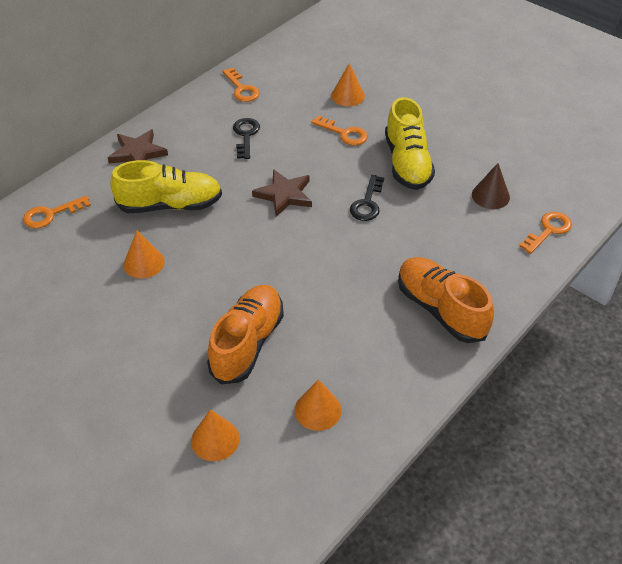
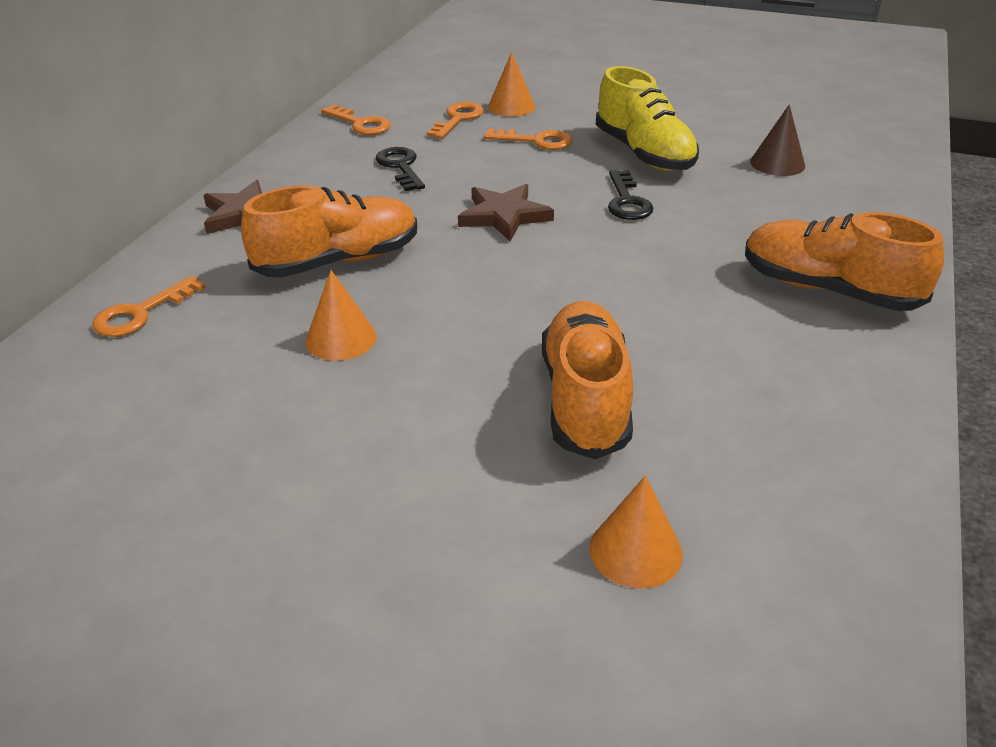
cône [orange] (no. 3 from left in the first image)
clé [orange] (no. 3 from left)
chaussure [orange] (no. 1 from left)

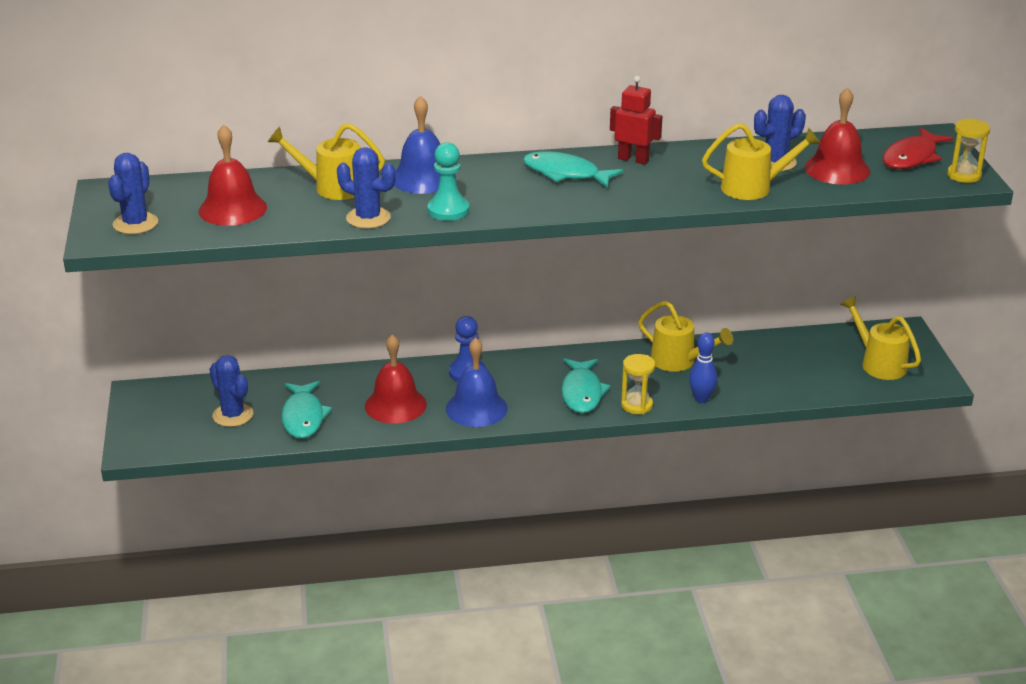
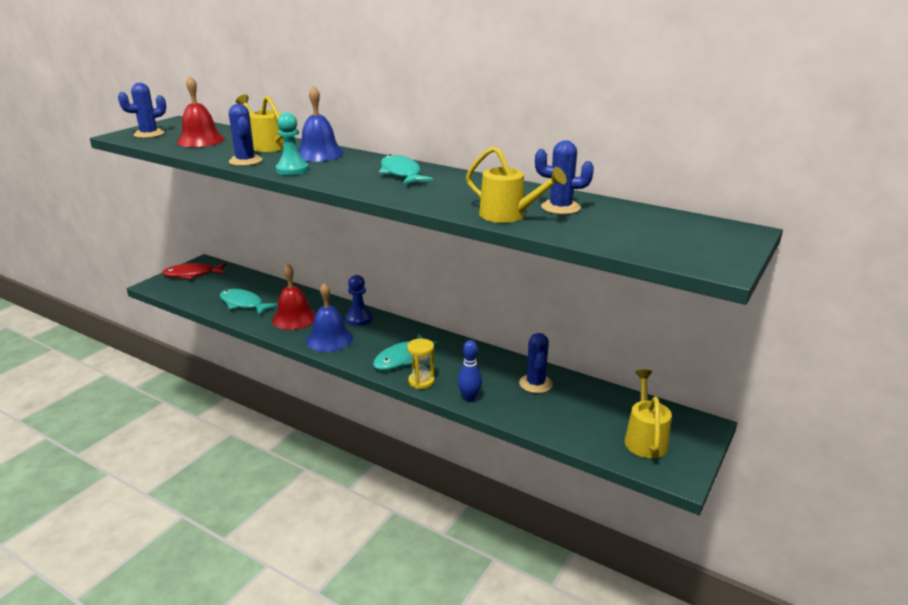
robot [rouge]
arrosoir [jaune] (no. 2 from left in the first image)
cloche [rouge] (no. 3 from left in the first image)
sablier [jaune] (no. 2 from left in the first image)
cactus [bleu] (no. 3 from left)
poisson [rouge]
poisson [turquoise] (no. 1 from left)

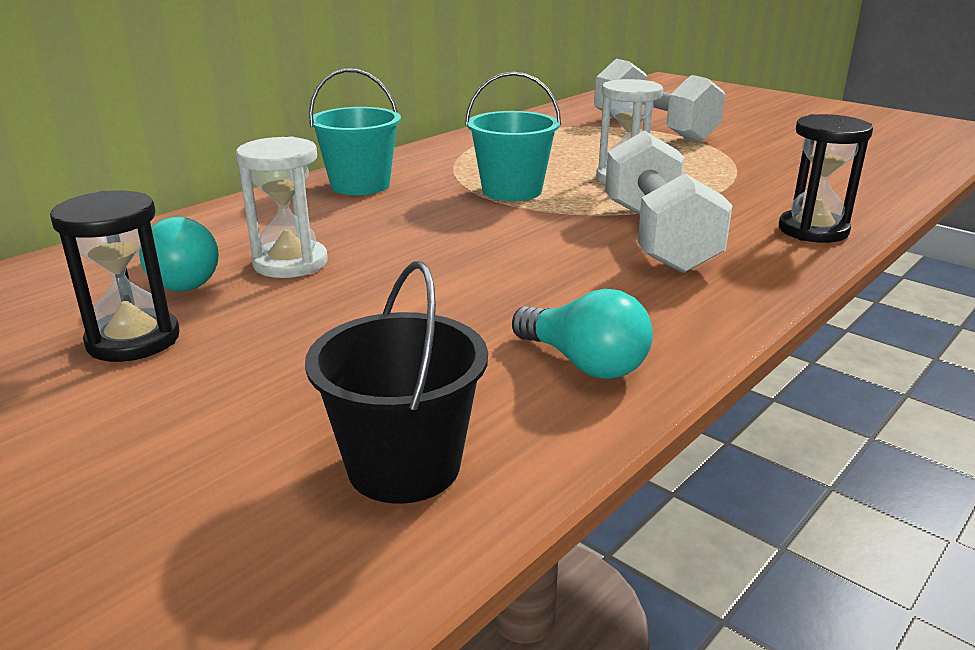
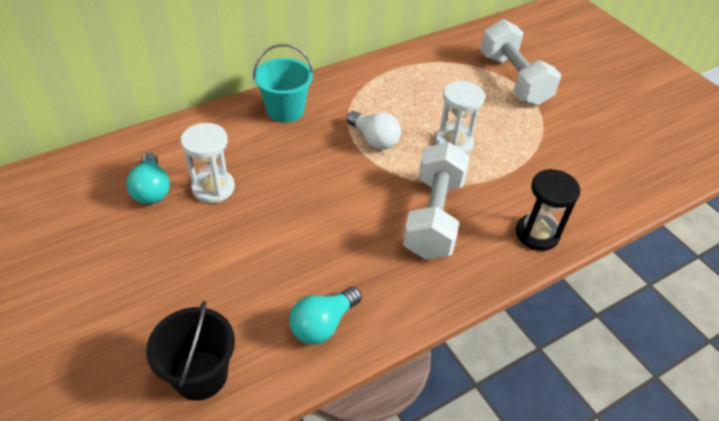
sablier [noir] (no. 1 from left in the first image)
ampoule [blanc]
ampoule [turquoise] (no. 2 from left)

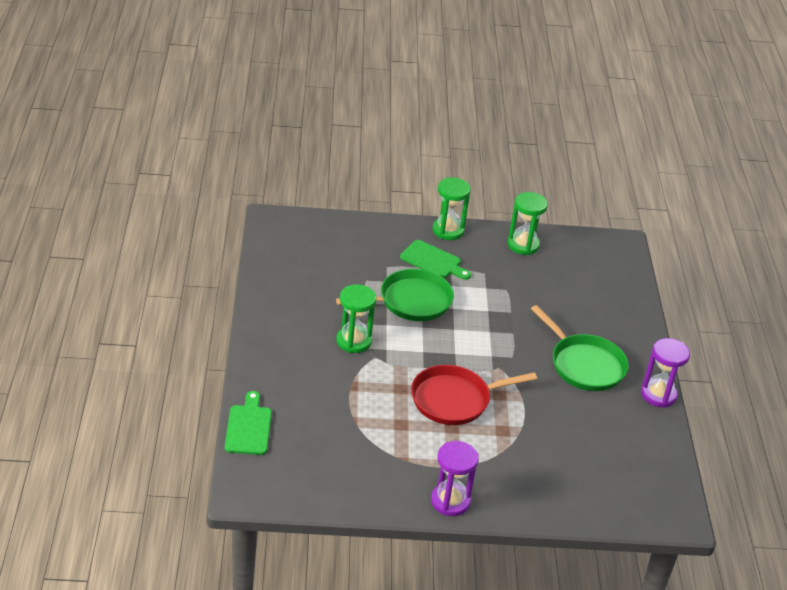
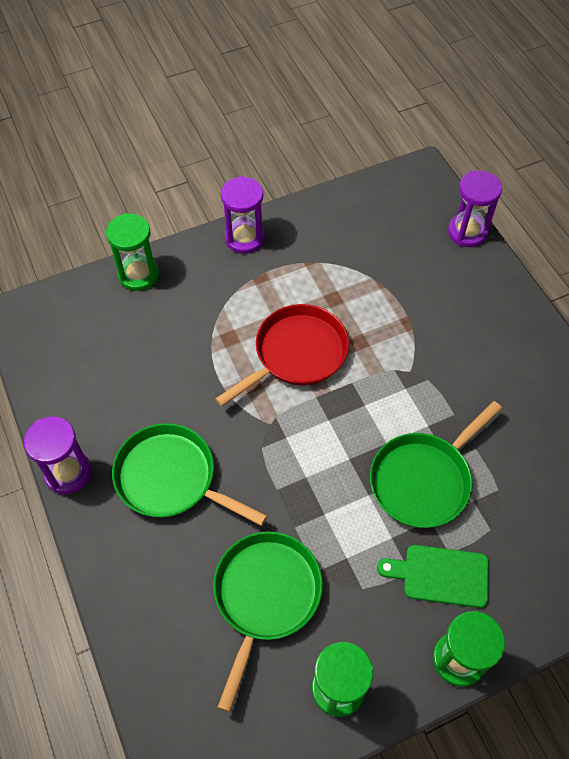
poêle [vert] (no. 2 from left)
sablier [vert] (no. 1 from left)
sablier [violet] (no. 3 from left)

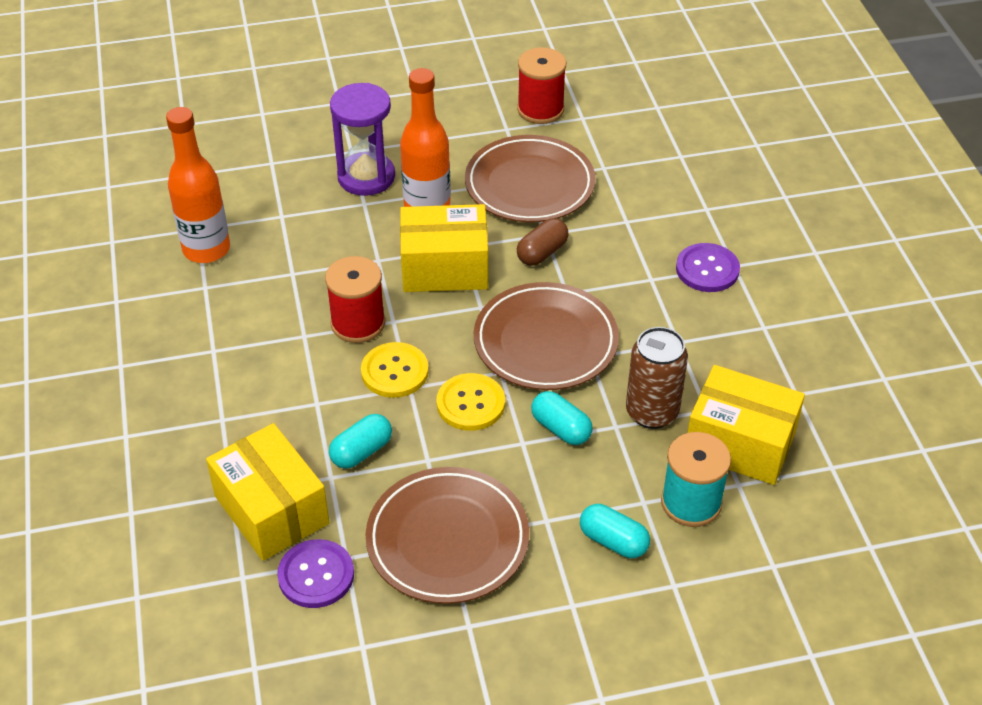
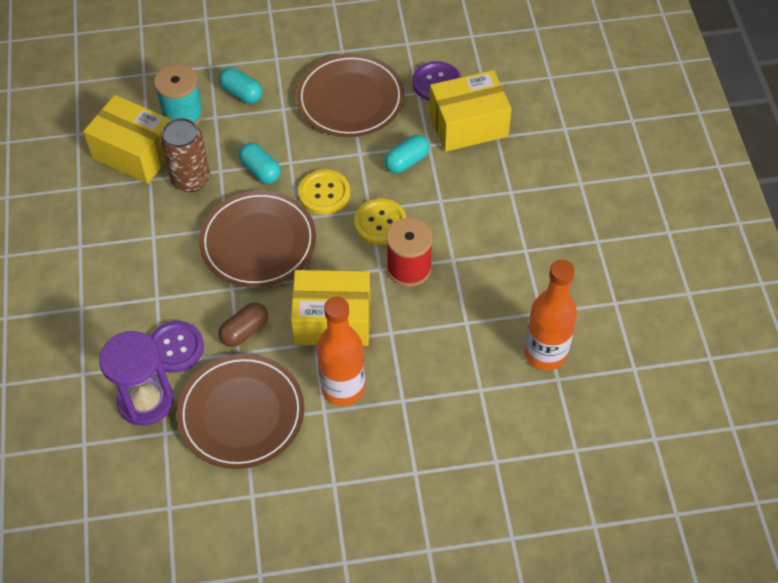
bobine [rouge] (no. 2 from left in the first image)
sablier [violet]
bouton [violet] (no. 1 from left)
boîte [jaune] (no. 3 from left)

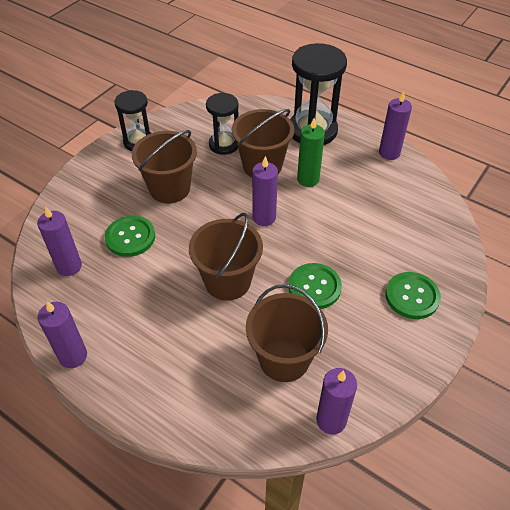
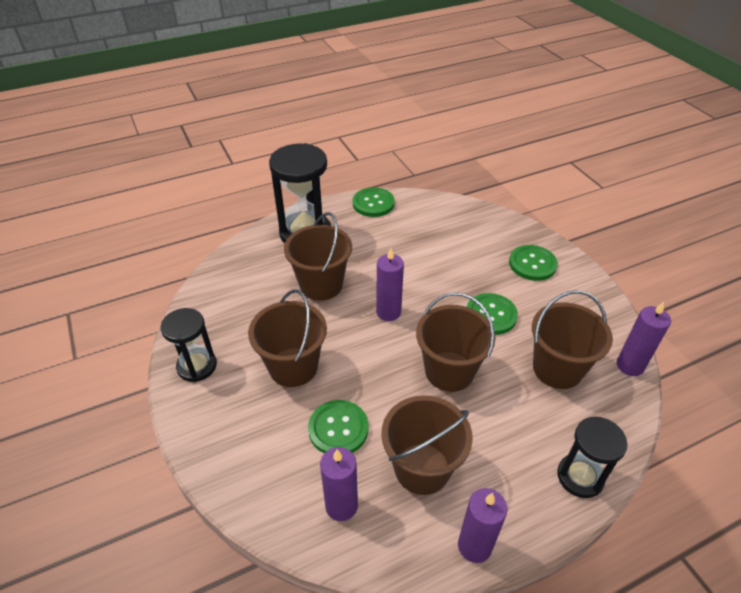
bougie [vert]
seau [marron] (no. 3 from left)
sablier [noir] (no. 3 from left)
bouton [vert] (no. 2 from left)

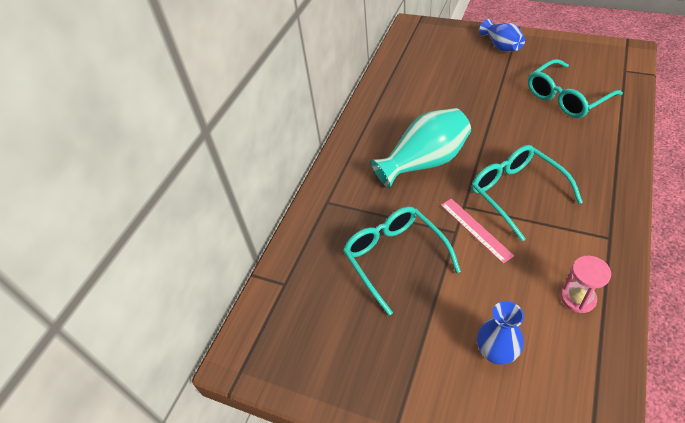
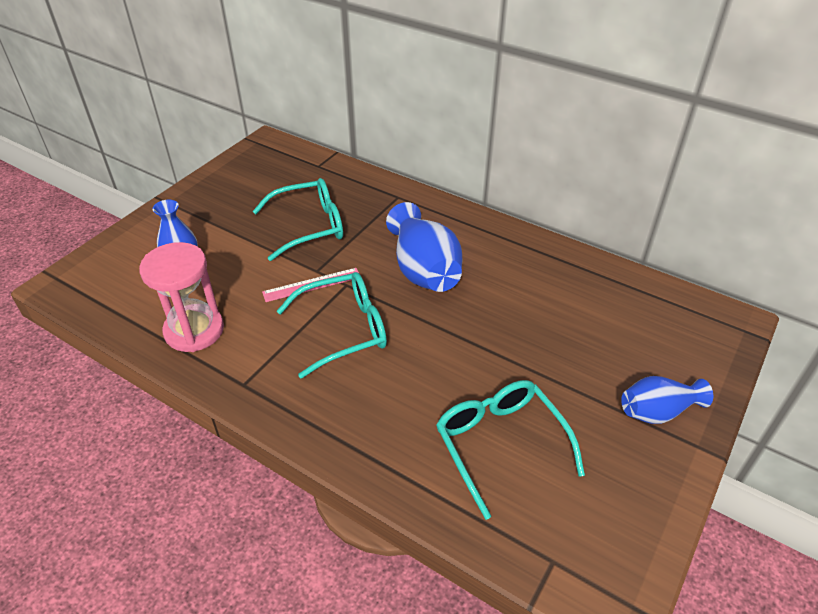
vase [bleu] (no. 2 from left)
sablier [rose]

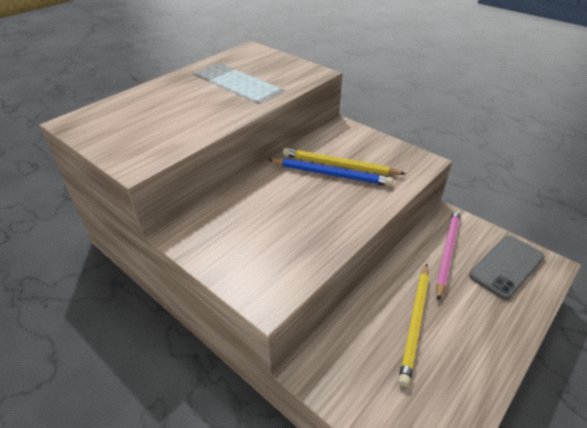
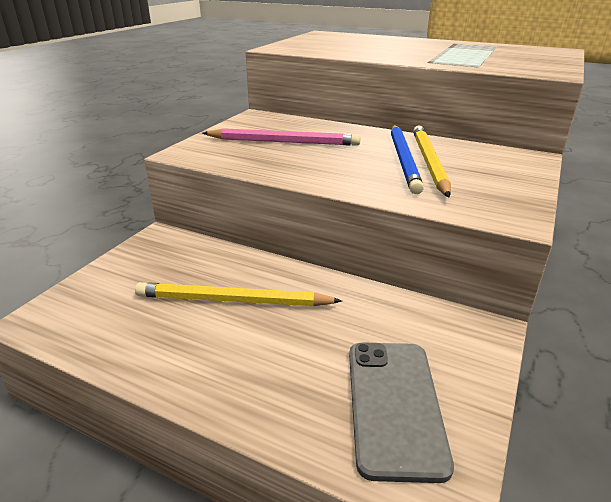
crayon [rose]
téléphone [gris]

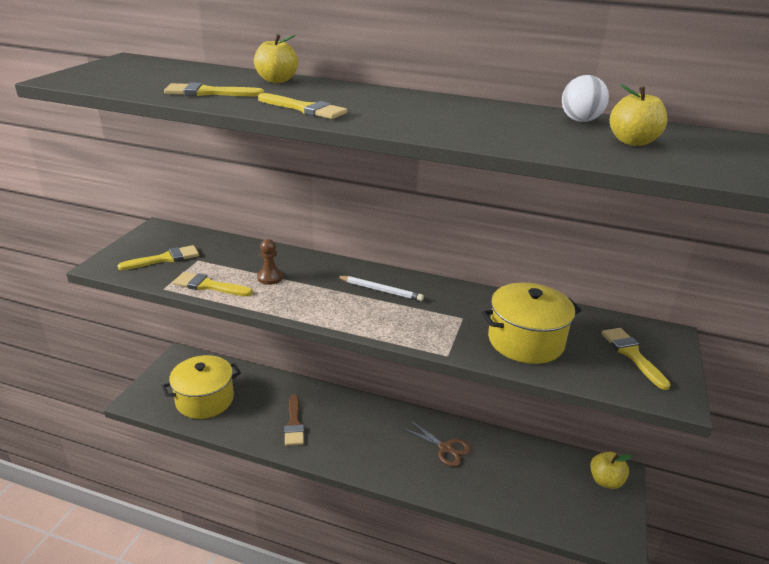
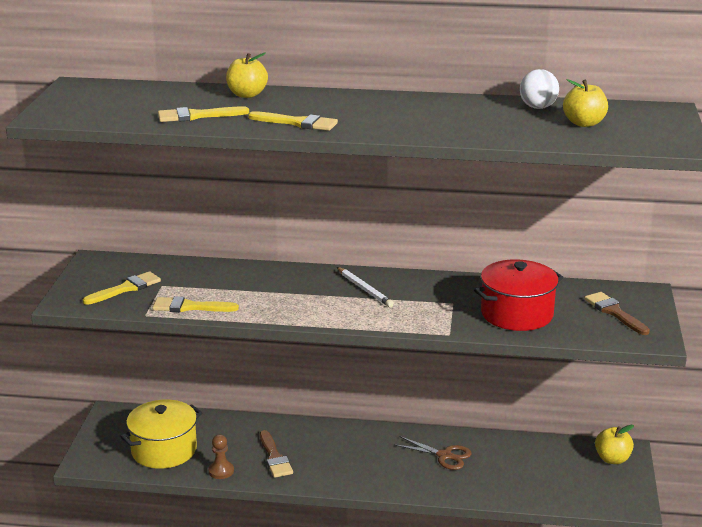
pion [marron]
marmite [rouge]
pinceau [marron] (no. 2 from left)
crayon [blanc]

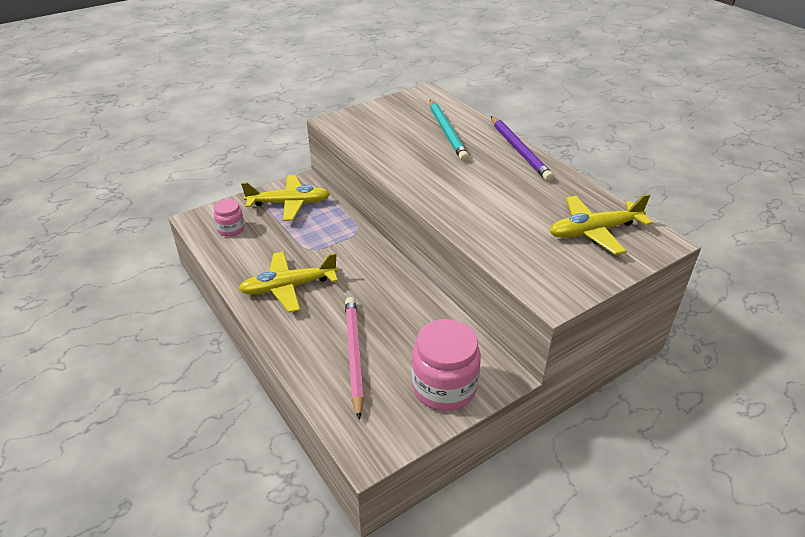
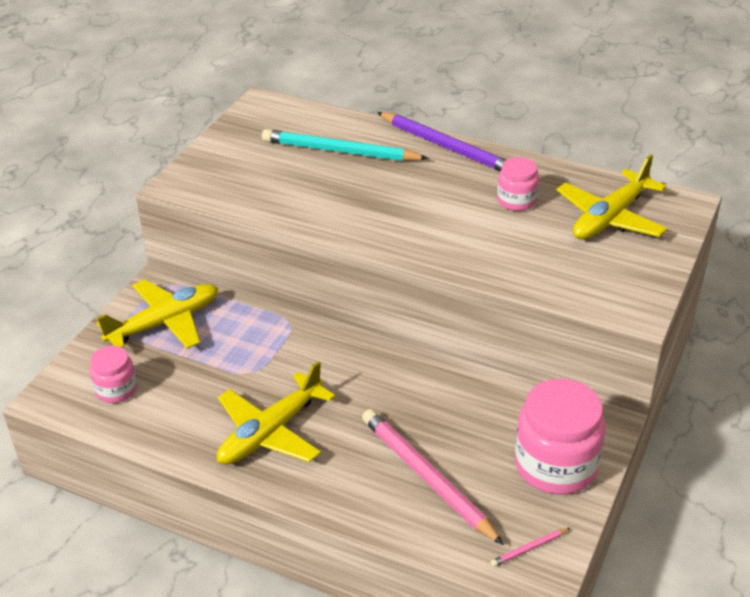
crayon [rose] (no. 2 from left)
bocal [rose] (no. 2 from left)
crayon [turquoise]

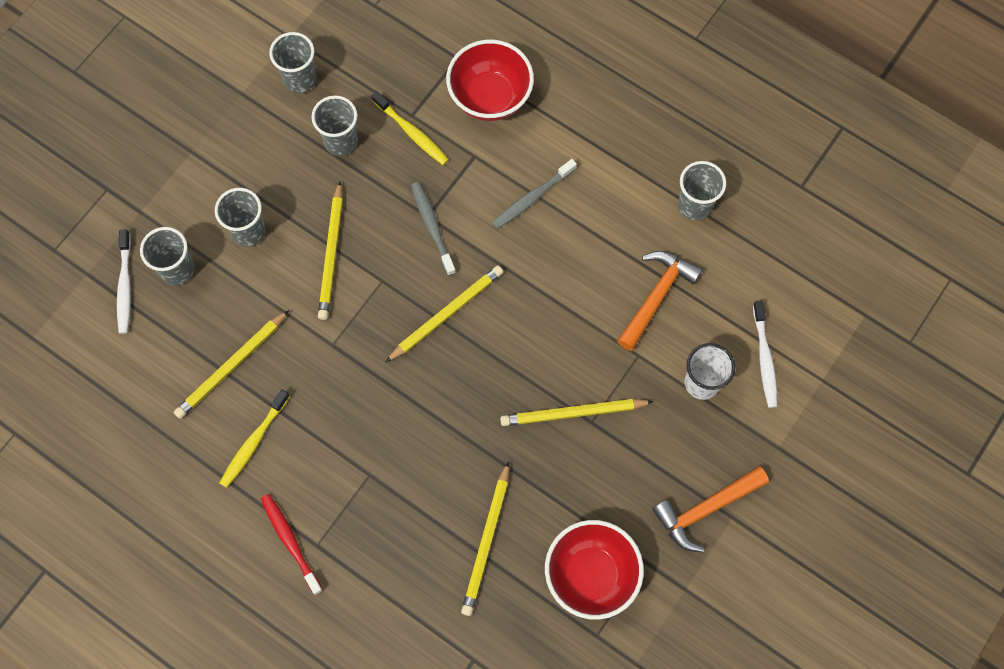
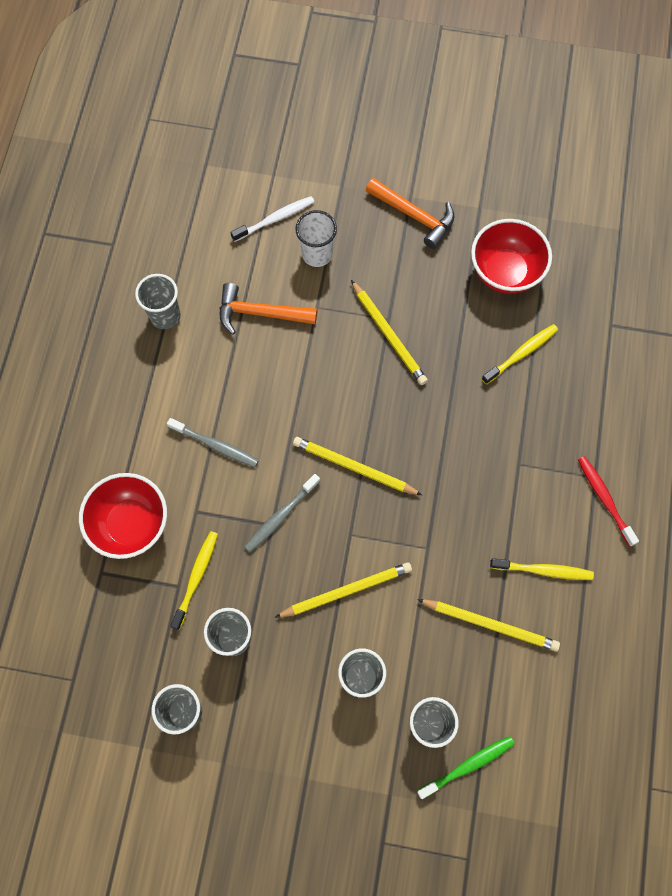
brosse à dents [jaune] (no. 2 from left)
brosse à dents [vert]
brosse à dents [rouge]

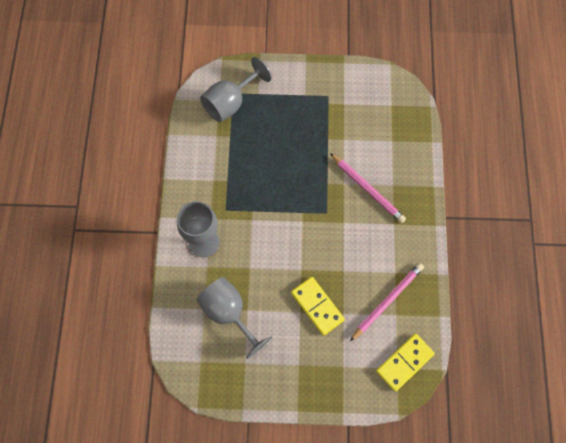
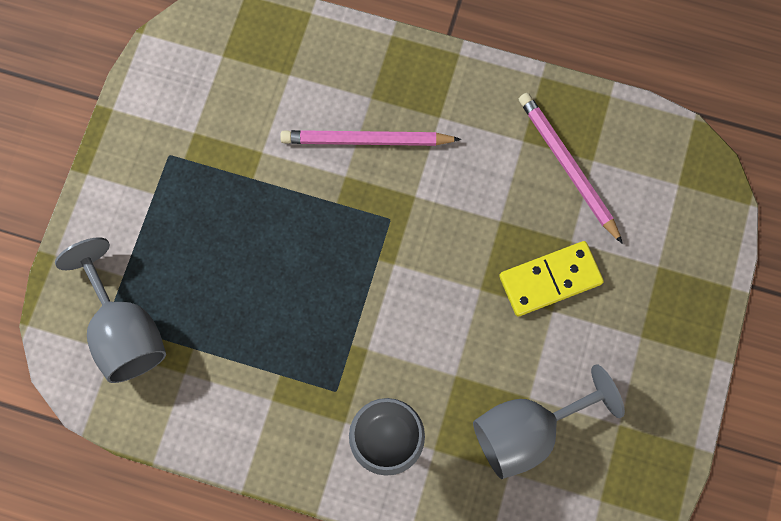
domino [jaune] (no. 2 from left in the first image)
crayon [rose] (no. 1 from left)

